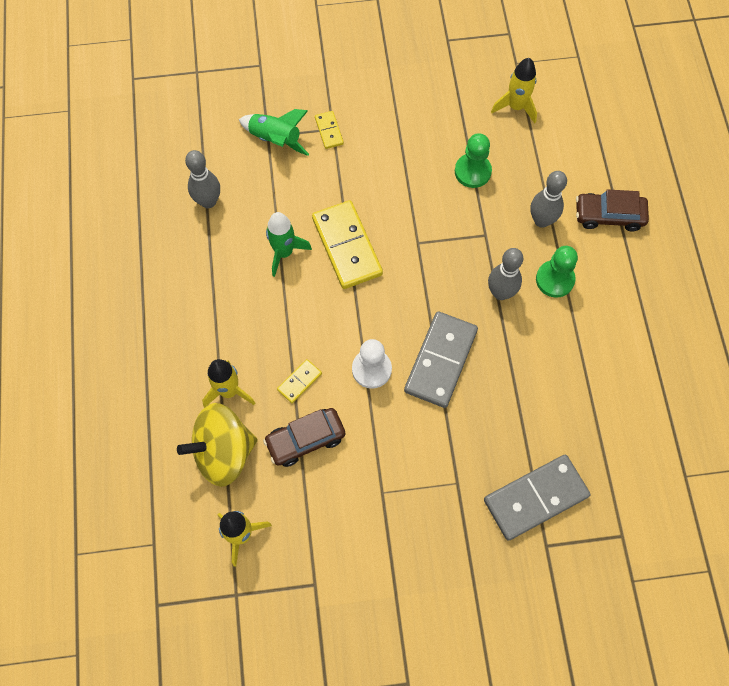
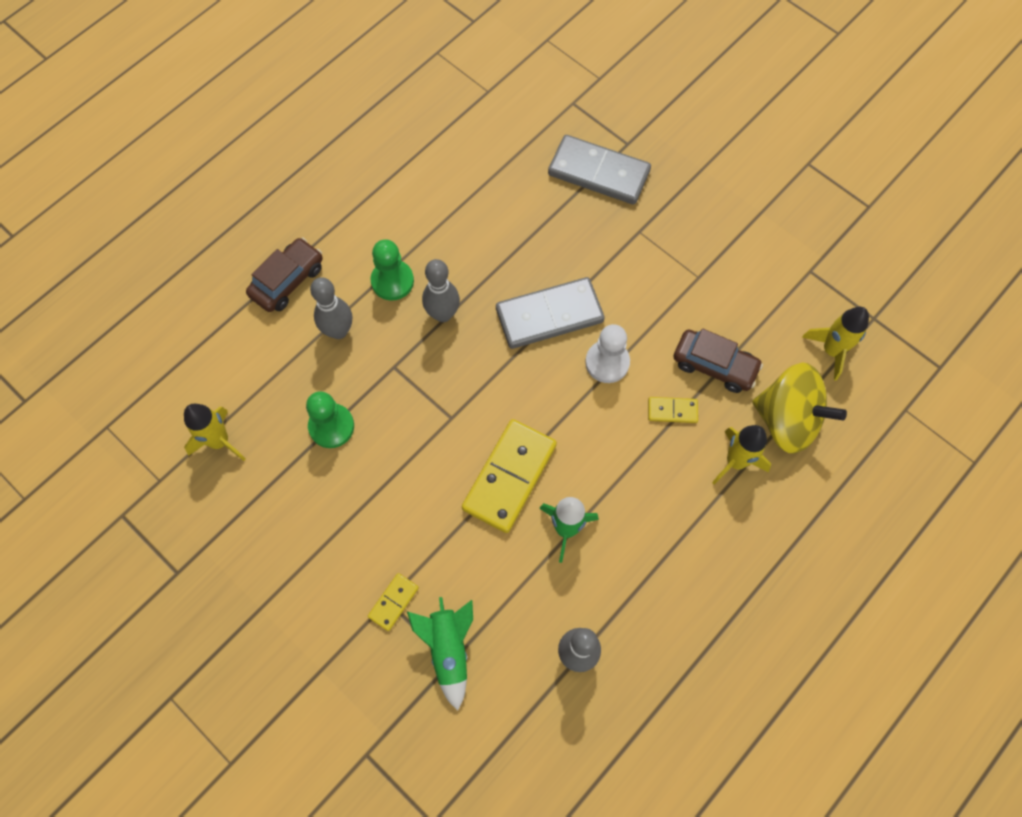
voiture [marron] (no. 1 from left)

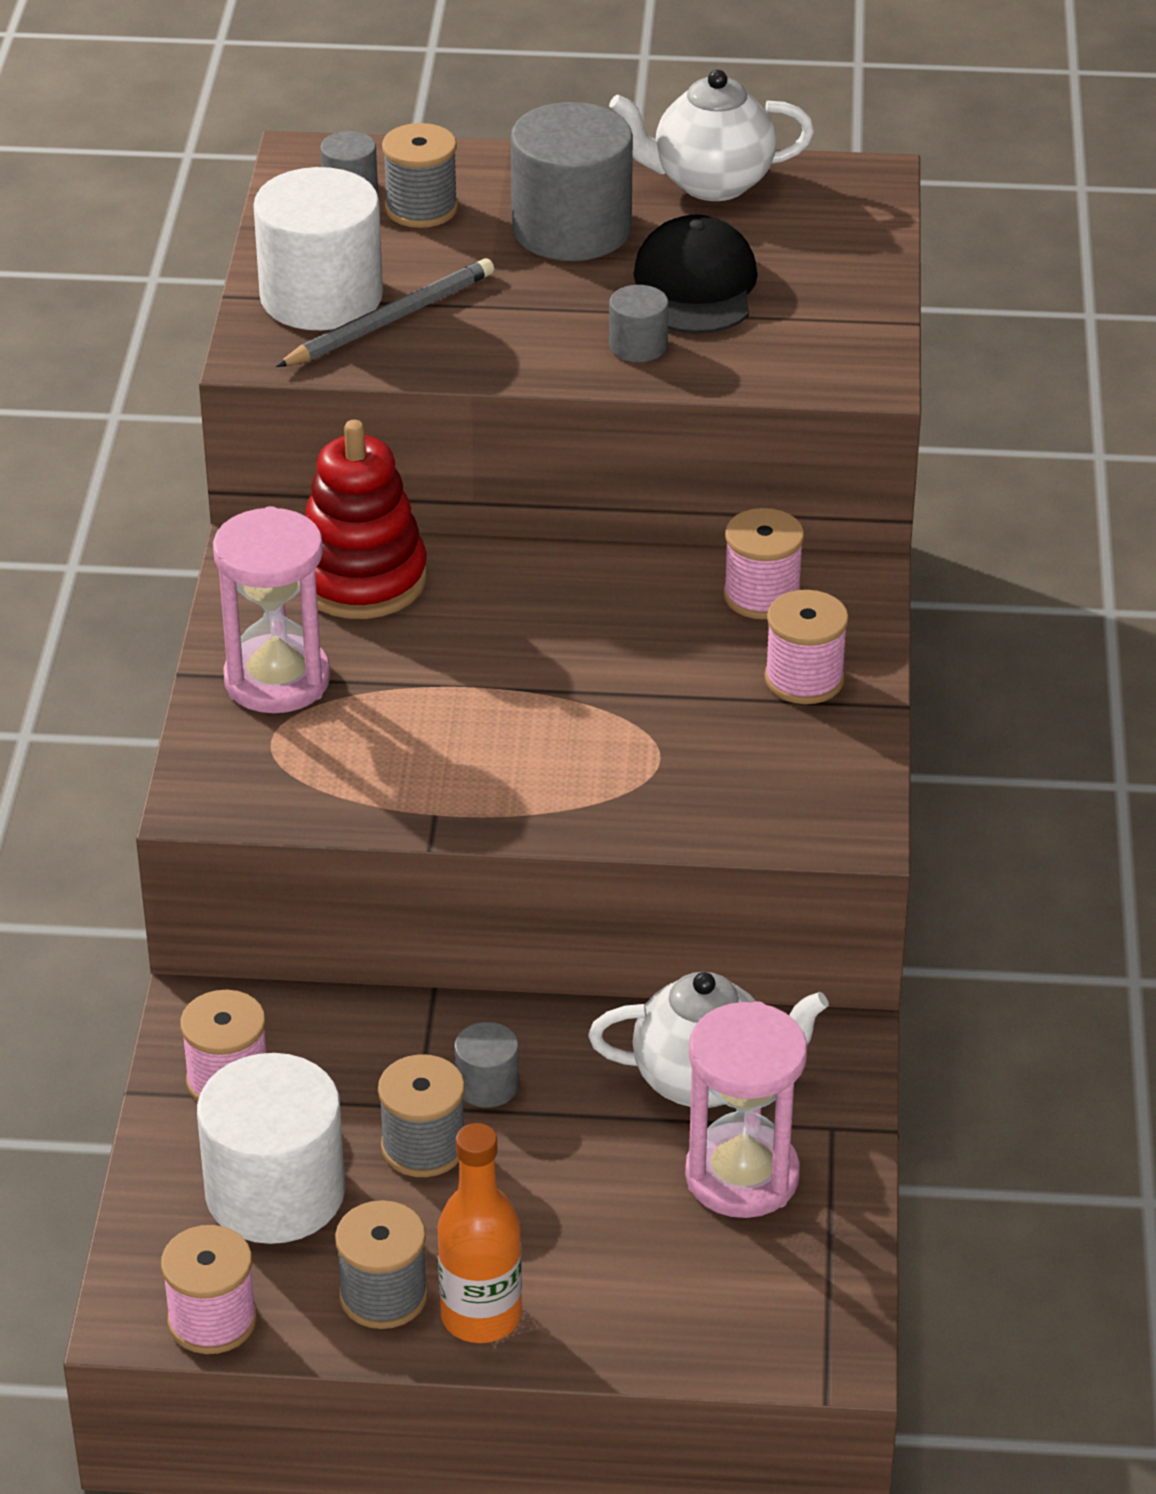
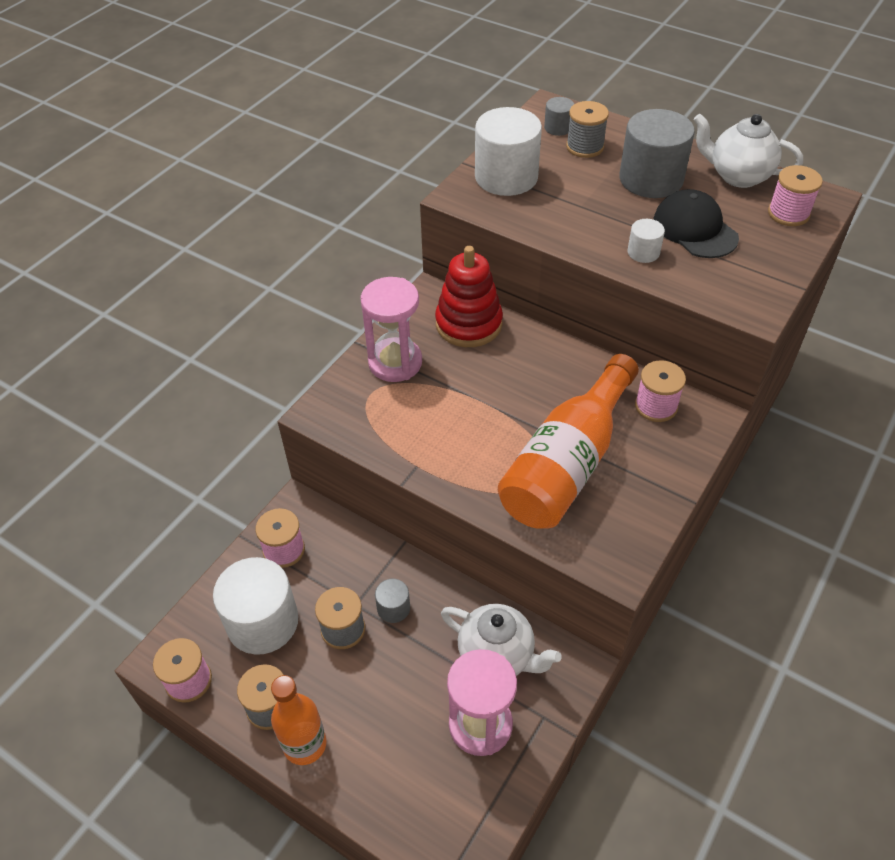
crayon [gris]
bouteille [orange] (no. 2 from left)
bobine [rose] (no. 4 from left)
cylindre [blanc] (no. 3 from left)
casquette [noir]

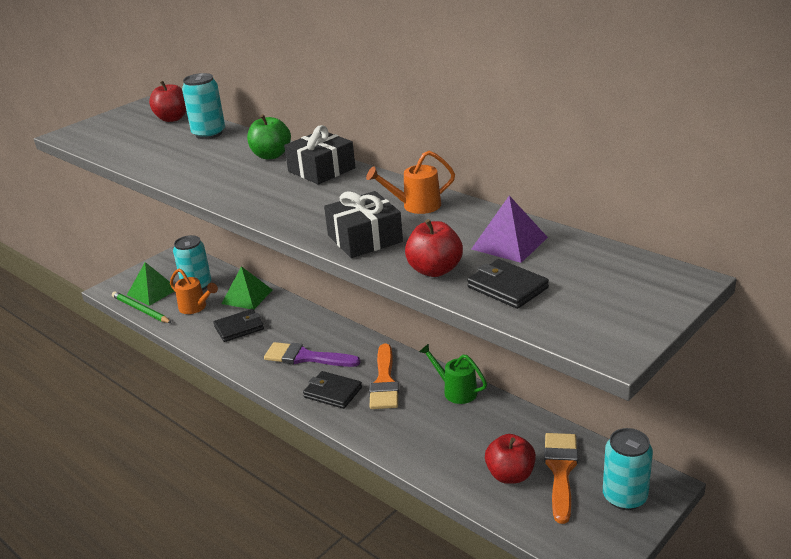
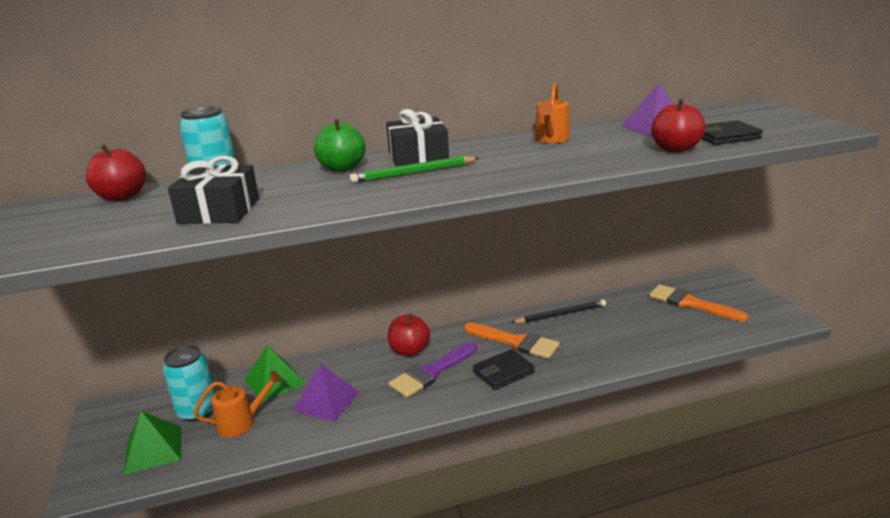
canette [turquoise] (no. 3 from left in the first image)
crayon [vert]
cadeau [noir] (no. 1 from left)
pomme [rouge] (no. 2 from left)
pyramide [violet] (no. 1 from left)
crayon [noir]

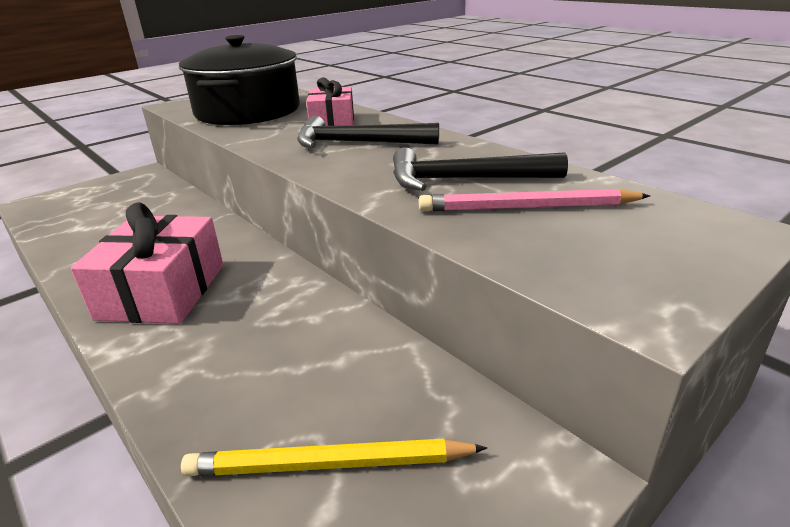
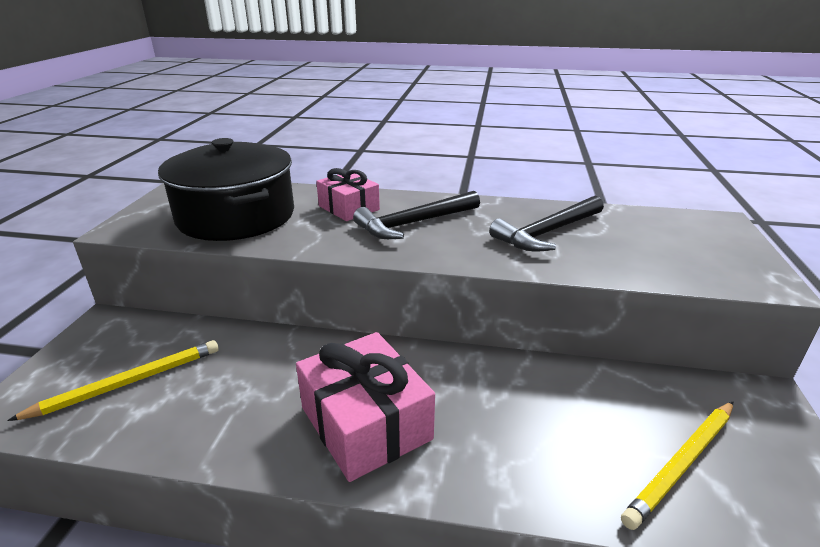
crayon [rose]
crayon [jaune] (no. 1 from left)

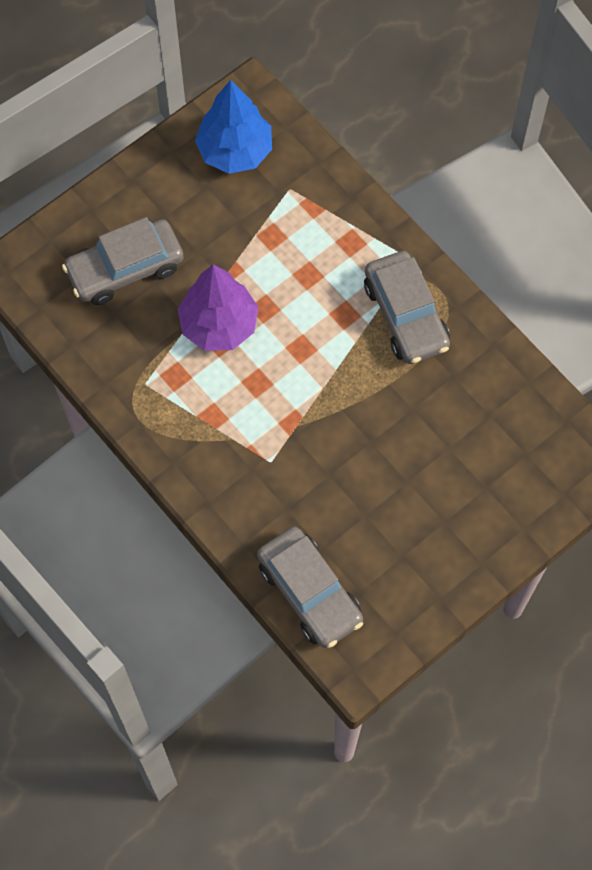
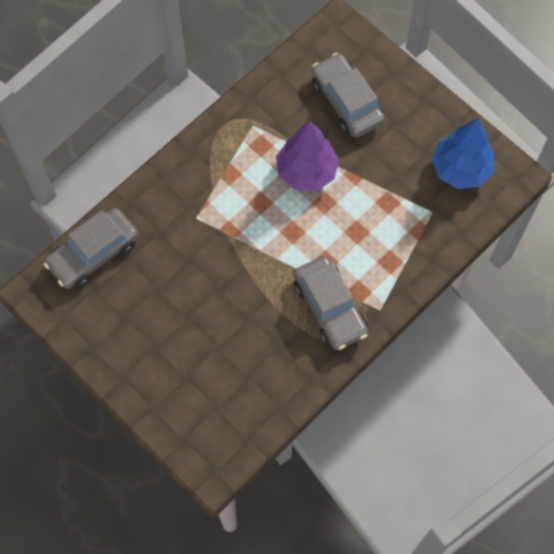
voiture [gris] (no. 2 from left)

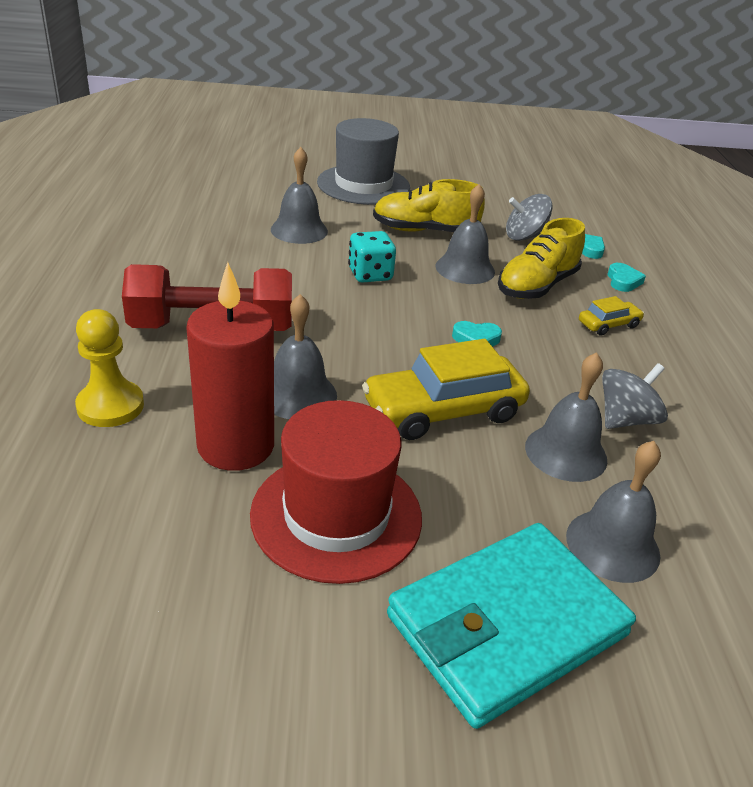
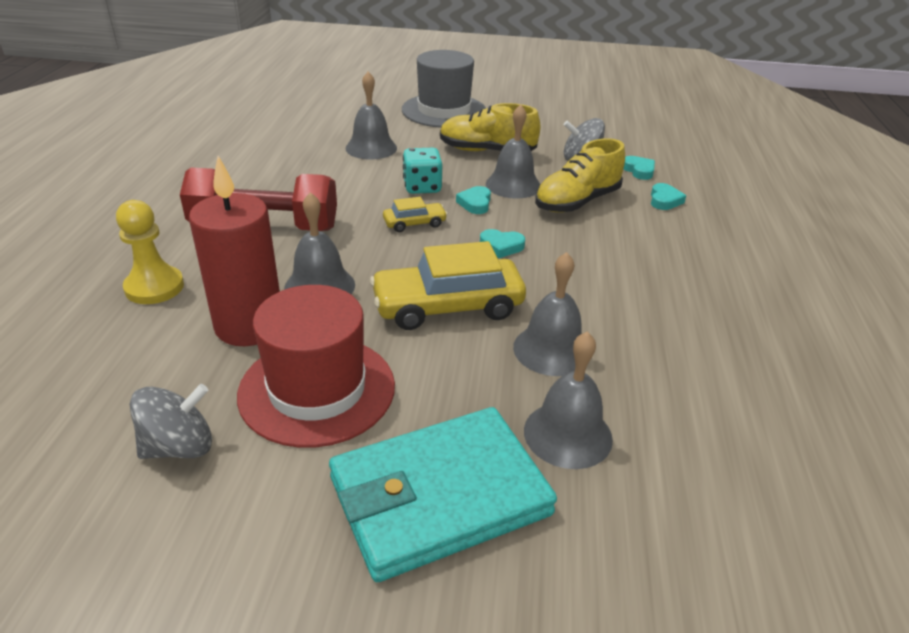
cœur [turquoise] (no. 1 from left)
voiture [jaune] (no. 1 from left)
toupie [gris] (no. 1 from left)

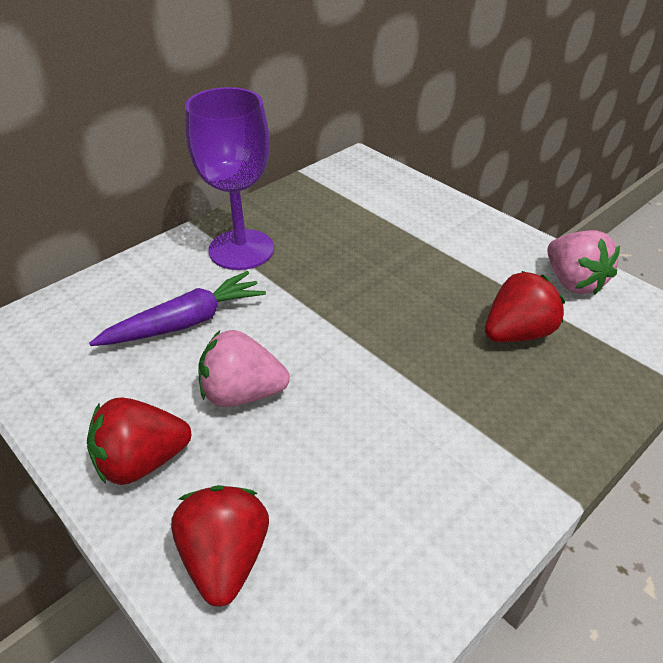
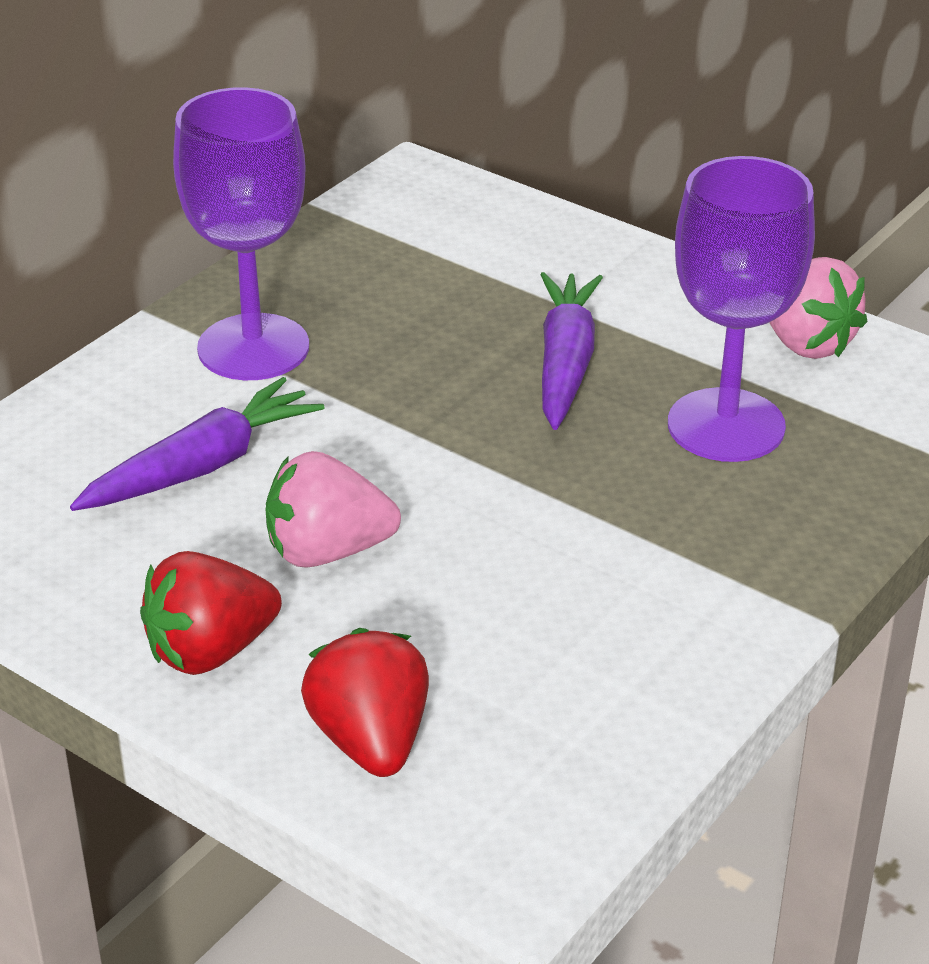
carotte [violet] (no. 2 from left)
verre à pied [violet] (no. 2 from left)

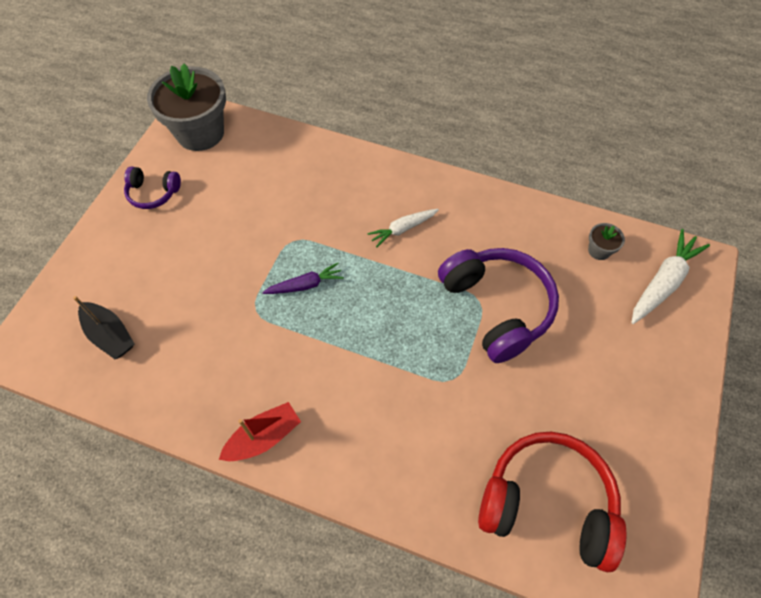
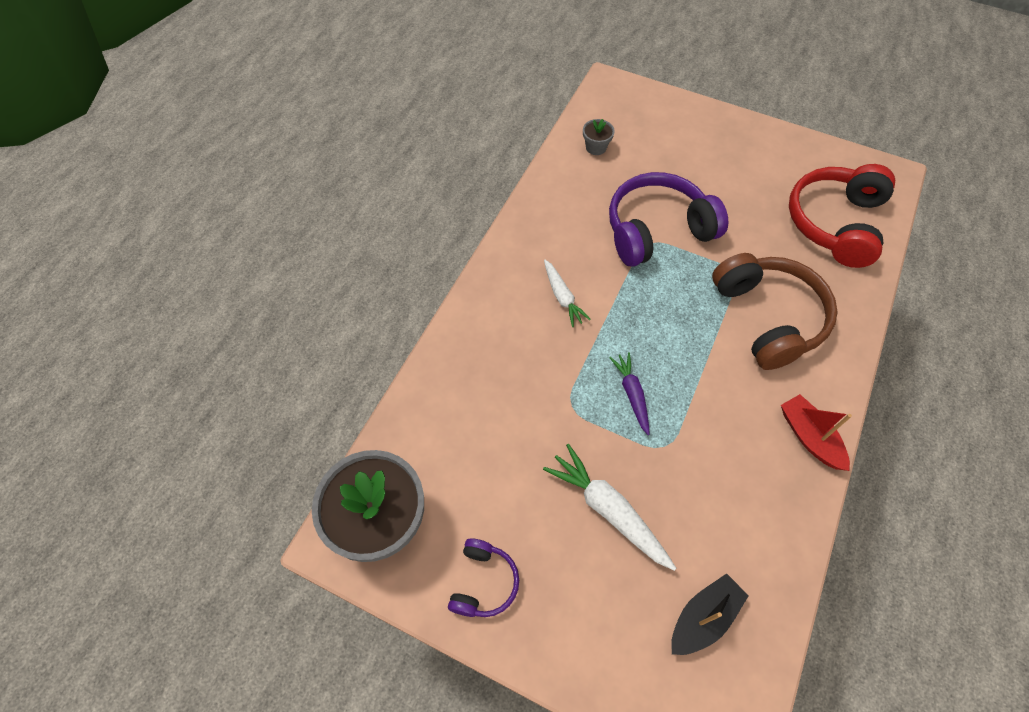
casque audio [marron]
carotte [blanc] (no. 2 from left)

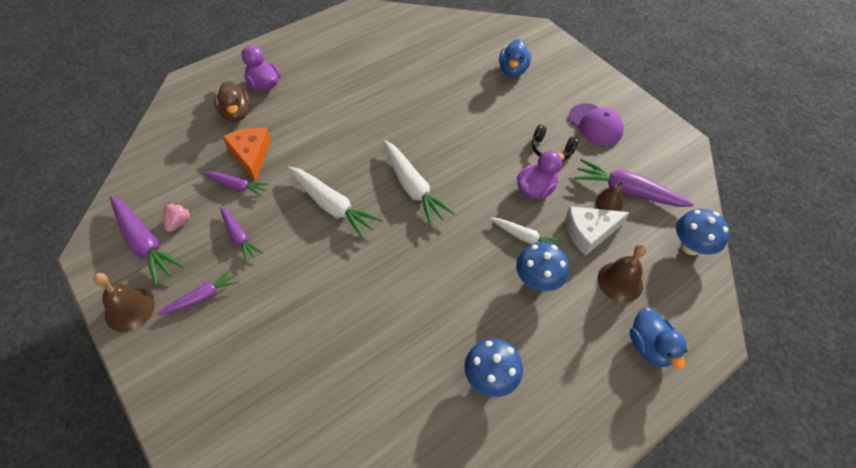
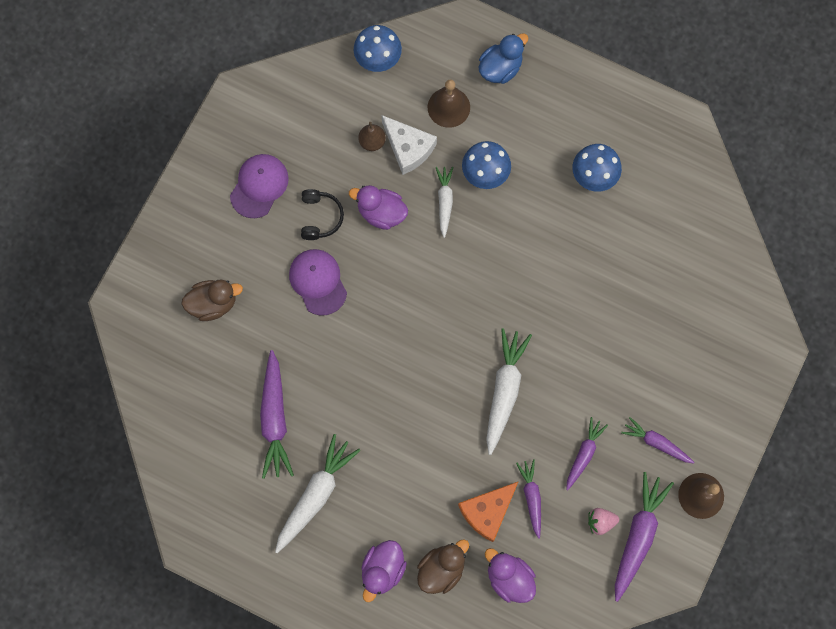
casquette [violet] (no. 2 from left)
canard [violet] (no. 3 from left)
carotte [blanc] (no. 1 from left)
carotte [violet] (no. 1 from left)
canard [marron] (no. 1 from left)

